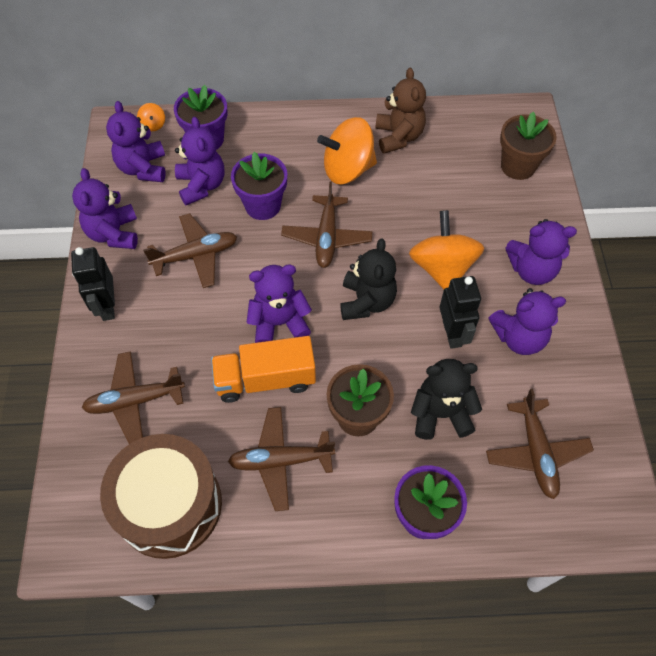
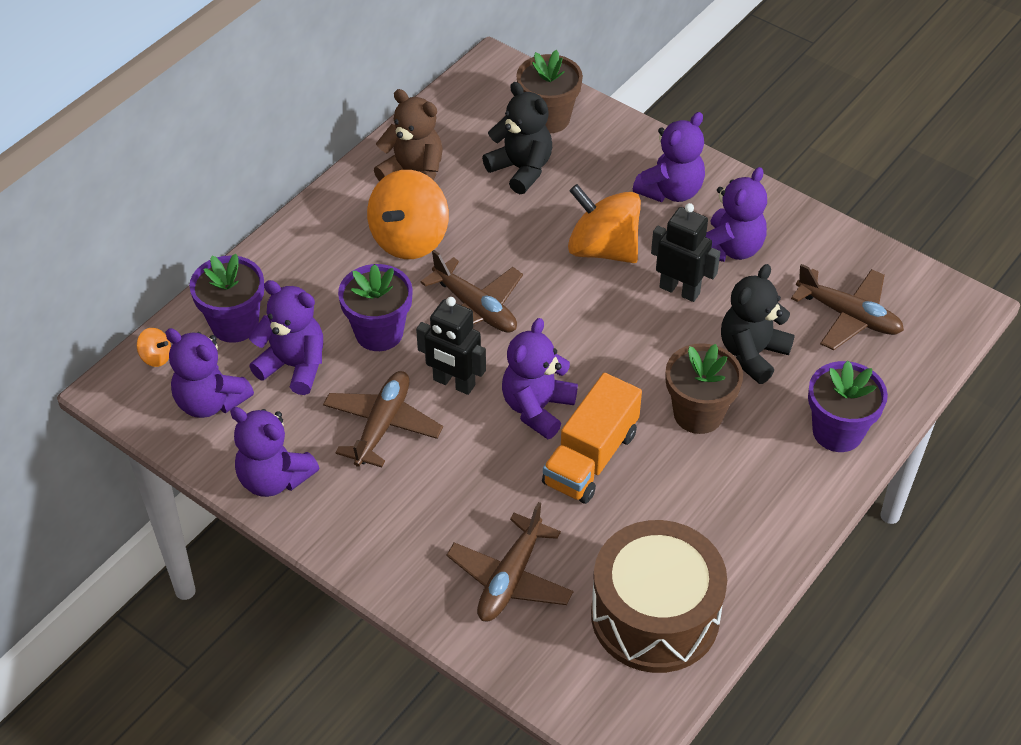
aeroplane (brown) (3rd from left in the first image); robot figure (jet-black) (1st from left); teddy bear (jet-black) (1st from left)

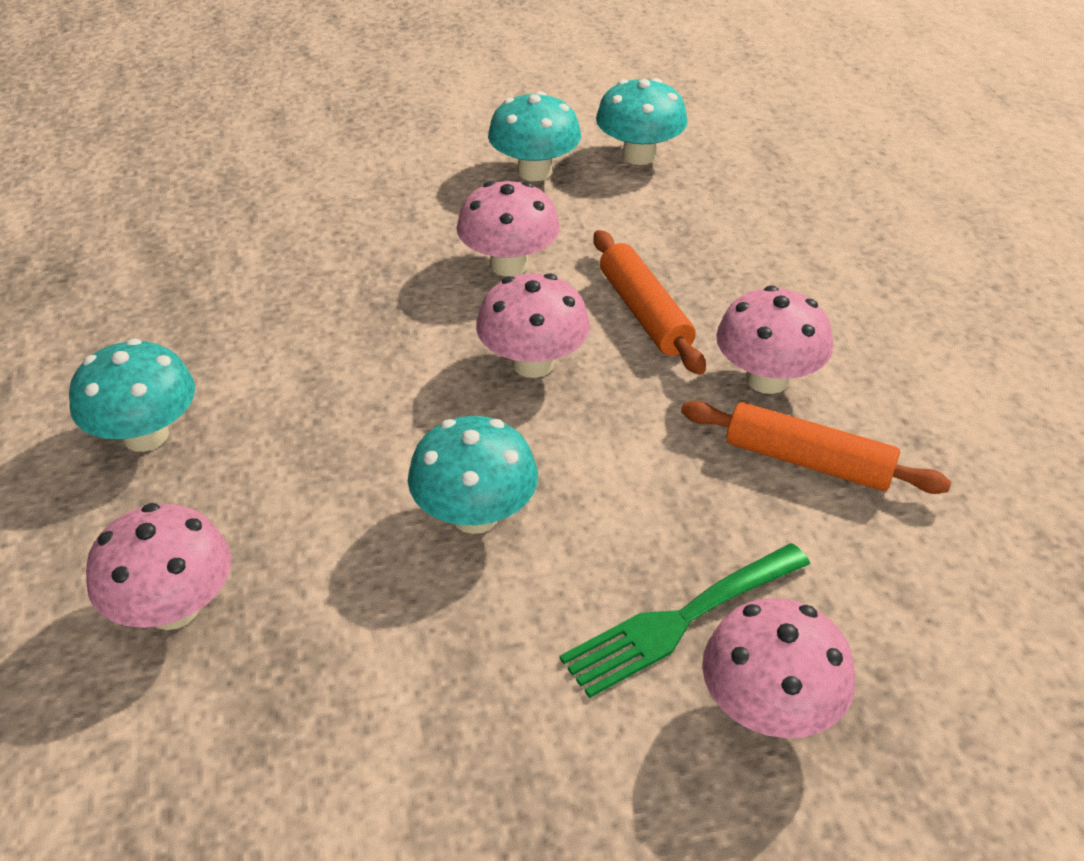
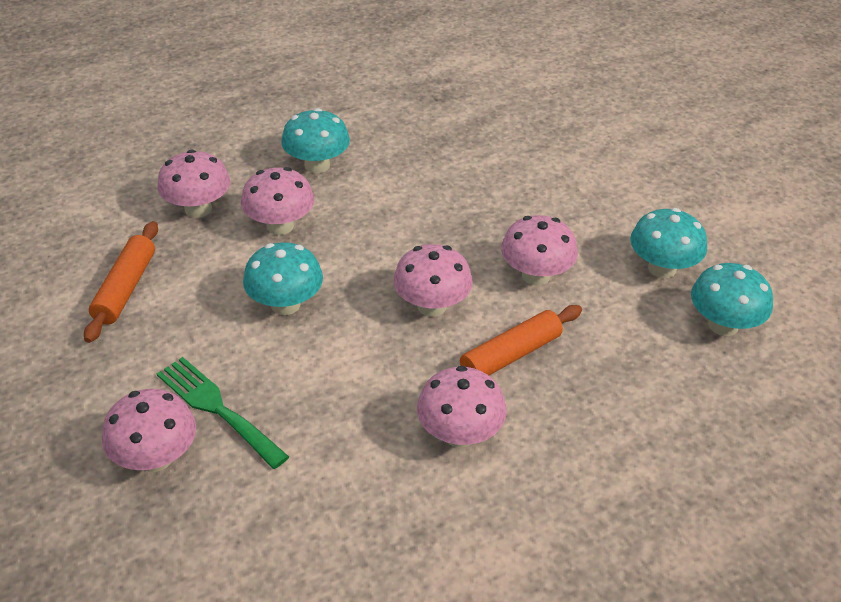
mushroom (rosy) (3rd from left); pastry roller (orange) (1st from left)

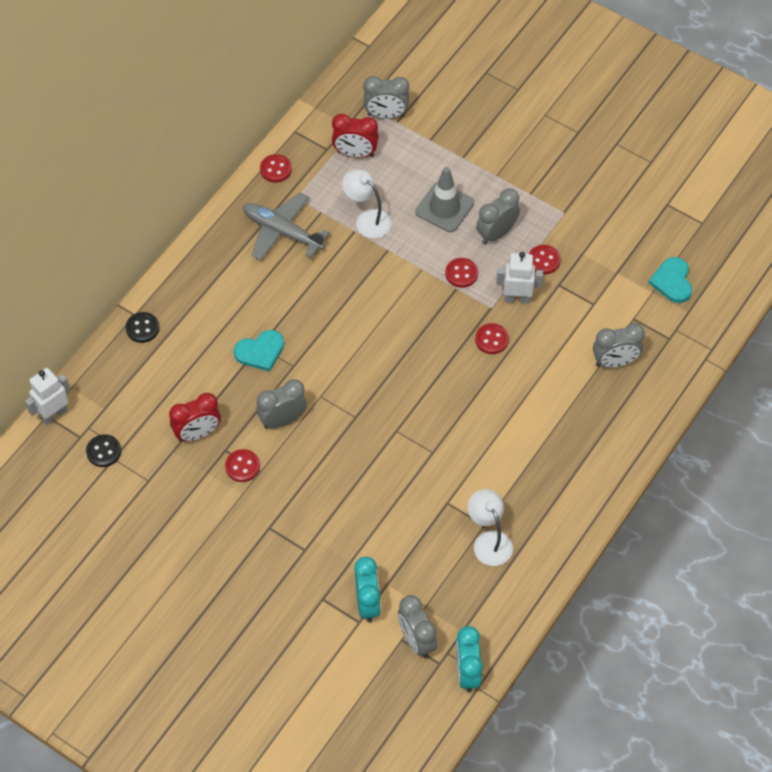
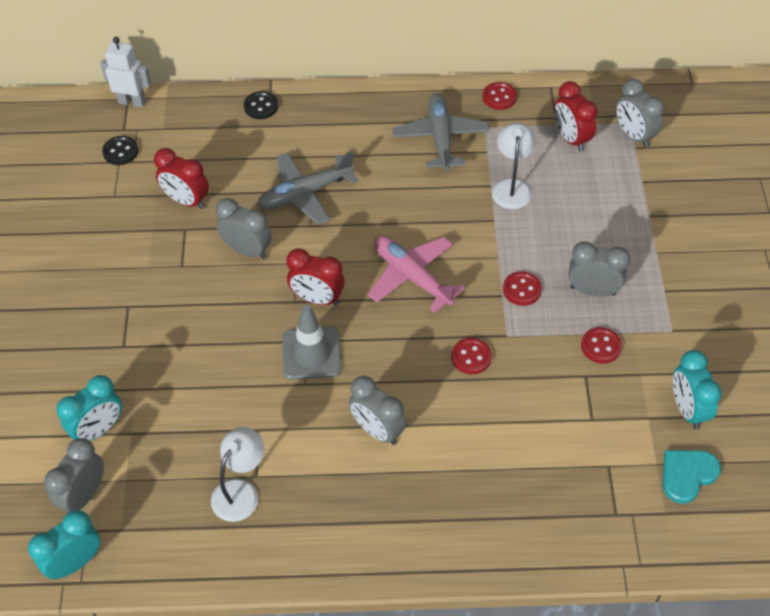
shirt button (scarlet) (1st from left in the first image); robot figure (white) (2nd from left in the first image); clock (scarlet) (2nd from left); aeroplane (rosy); clock (turquoise) (3rd from left); safety cone (ash-grey); clock (ash-grey) (3rd from left); aeroplane (ash-grey) (1st from left)

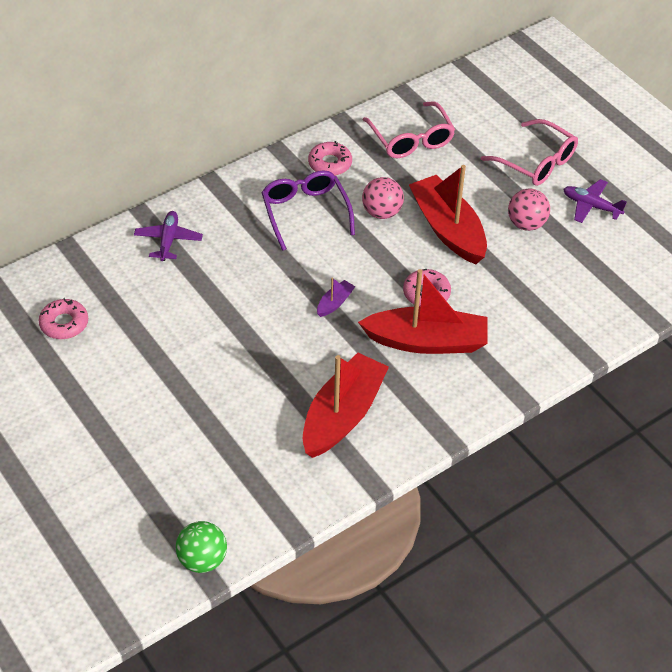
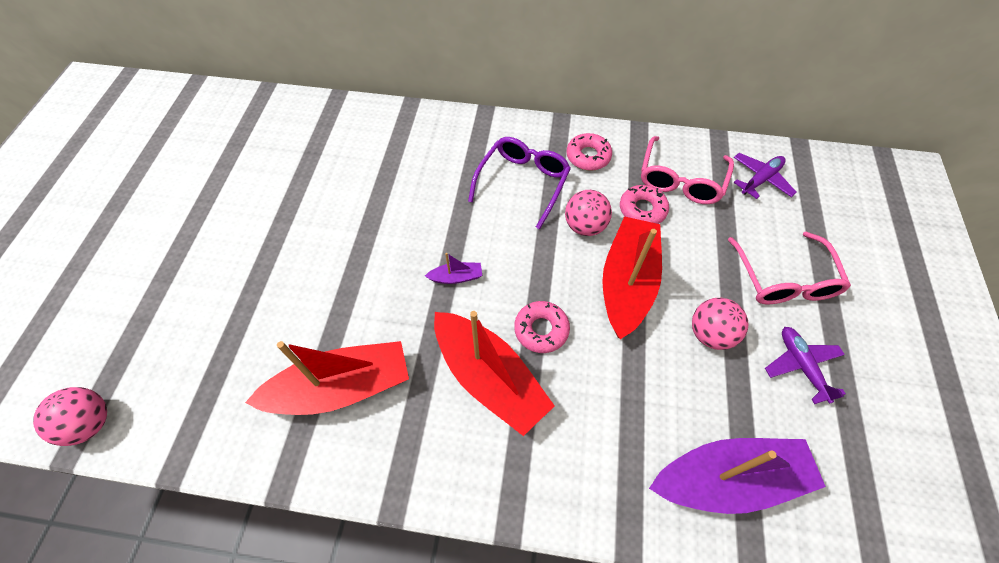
sailboat (violet) (2nd from left); doughnut (rosy) (3rd from left); aeroplane (violet) (1st from left); ball (rosy) (1st from left)

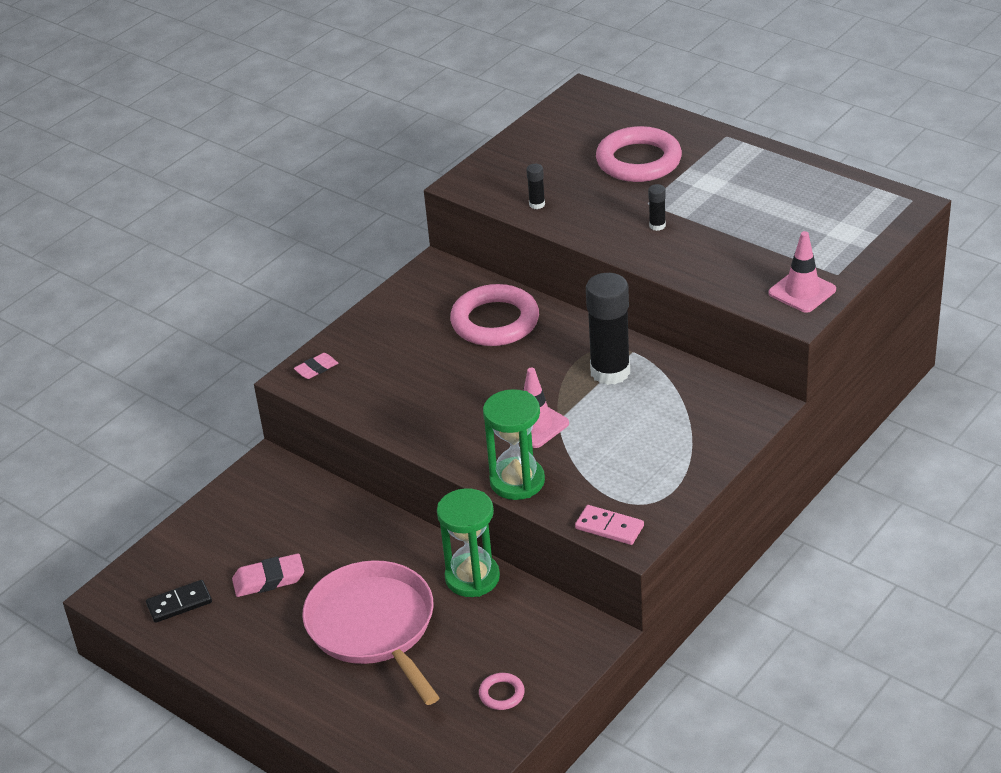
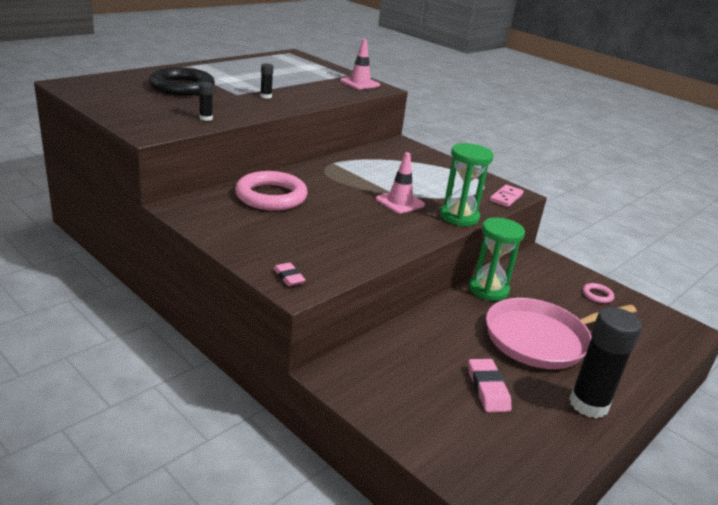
domino (jet-black); glue stick (jet-black) (3rd from left); ring (jet-black)

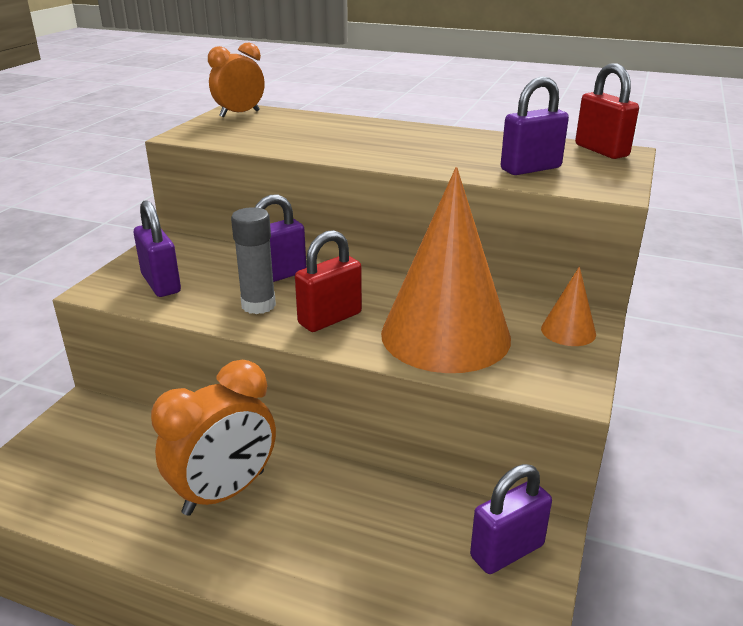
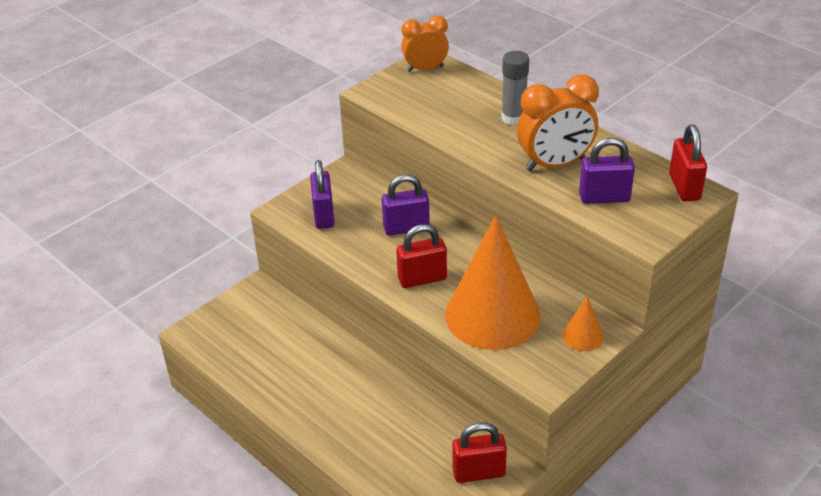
clock (orange) (2nd from left); glue stick (ash-grey); small lock (scarlet) (2nd from left)

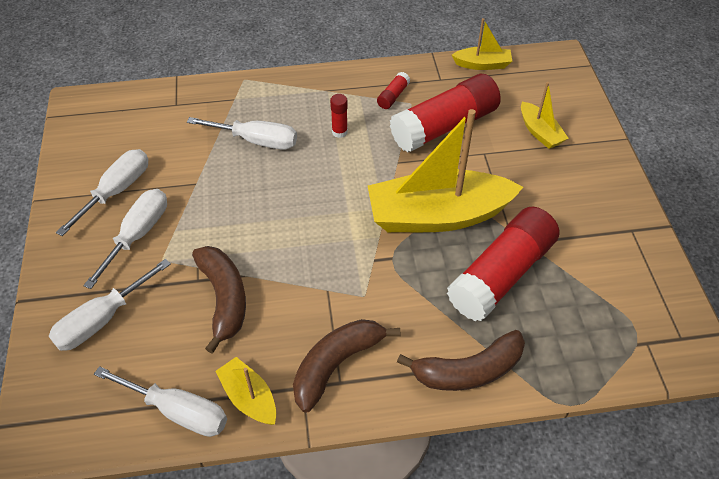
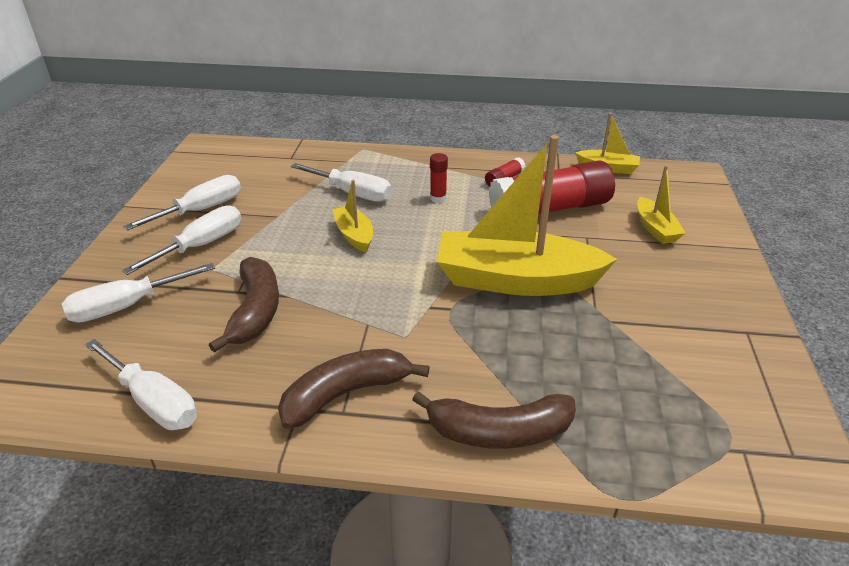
glue stick (scarlet) (4th from left in the first image); sailboat (yellow) (1st from left)

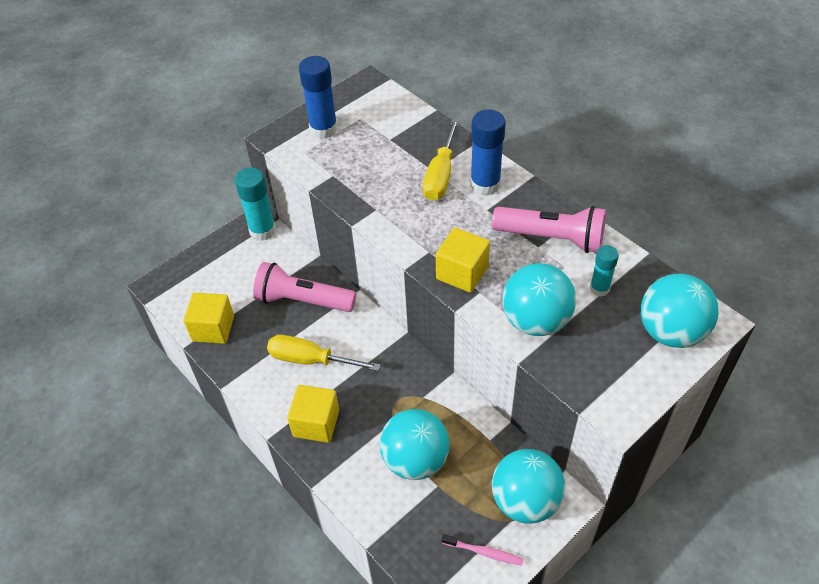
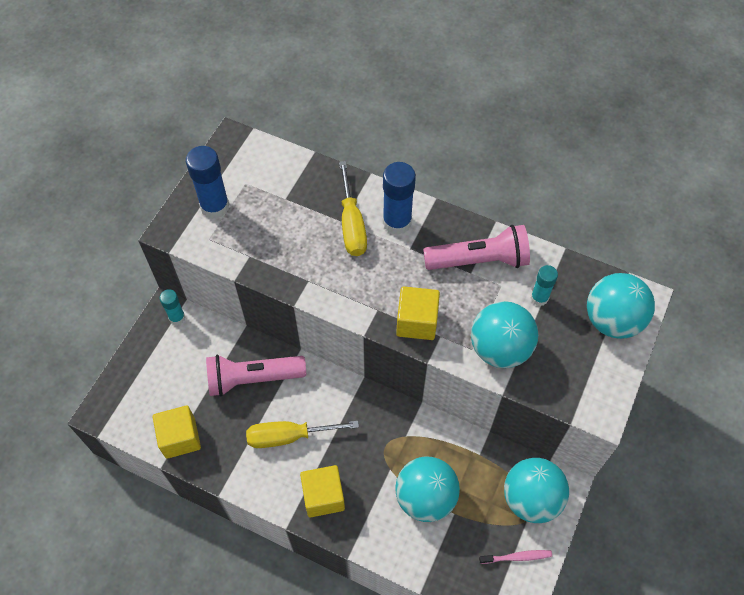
glue stick (turquoise) (1st from left)

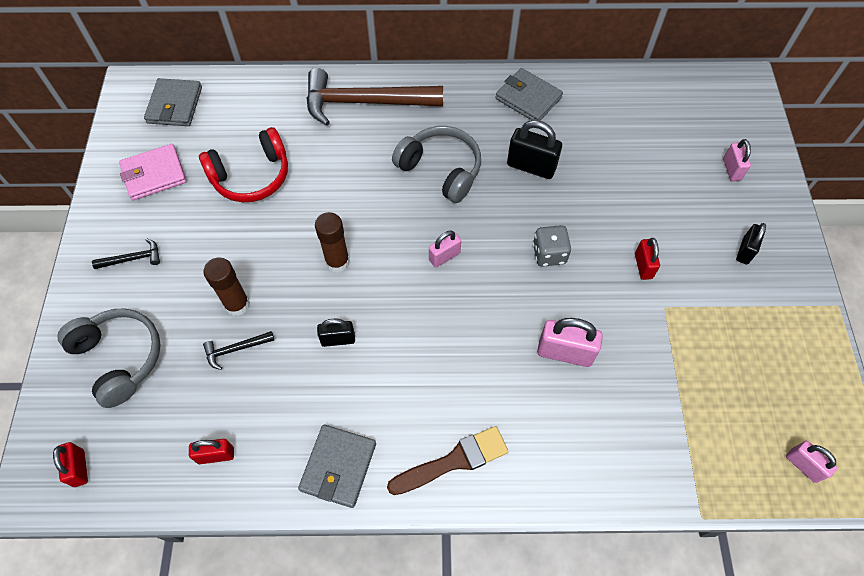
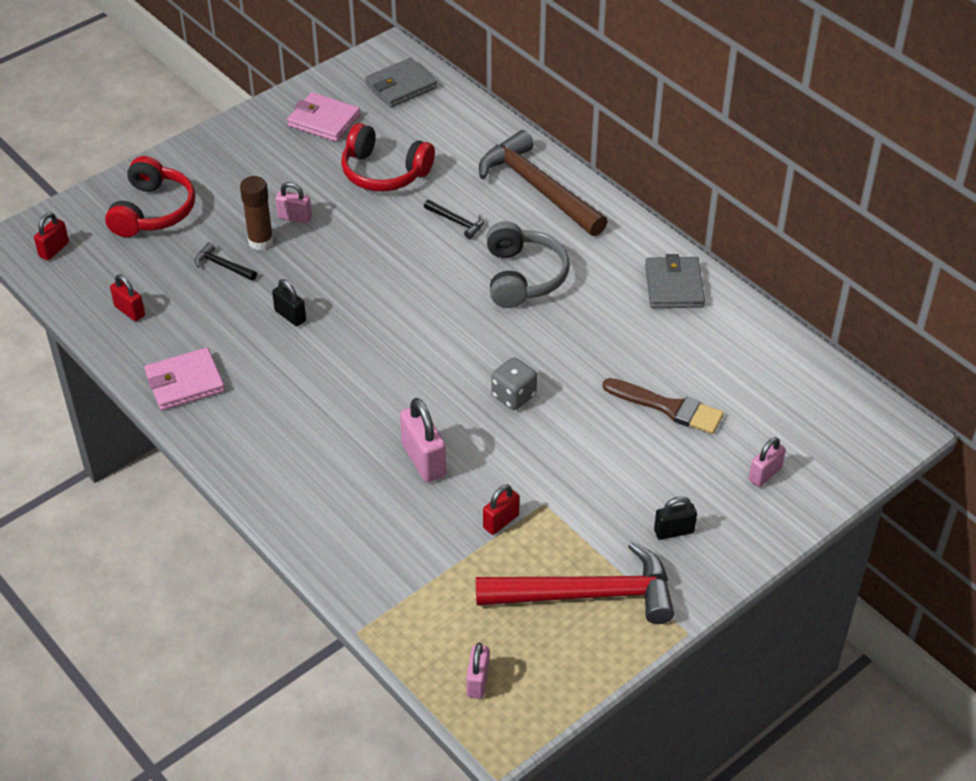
glue stick (brown) (2nd from left in the first image); small lock (jet-black) (2nd from left in the first image); claw hammer (scarlet); claw hammer (jet-black) (2nd from left); paint brush (brown); small lock (rosy) (1st from left); small lock (scarlet) (3rd from left); over-ear headphones (scarlet) (1st from left); card wallet (rosy) (1st from left)

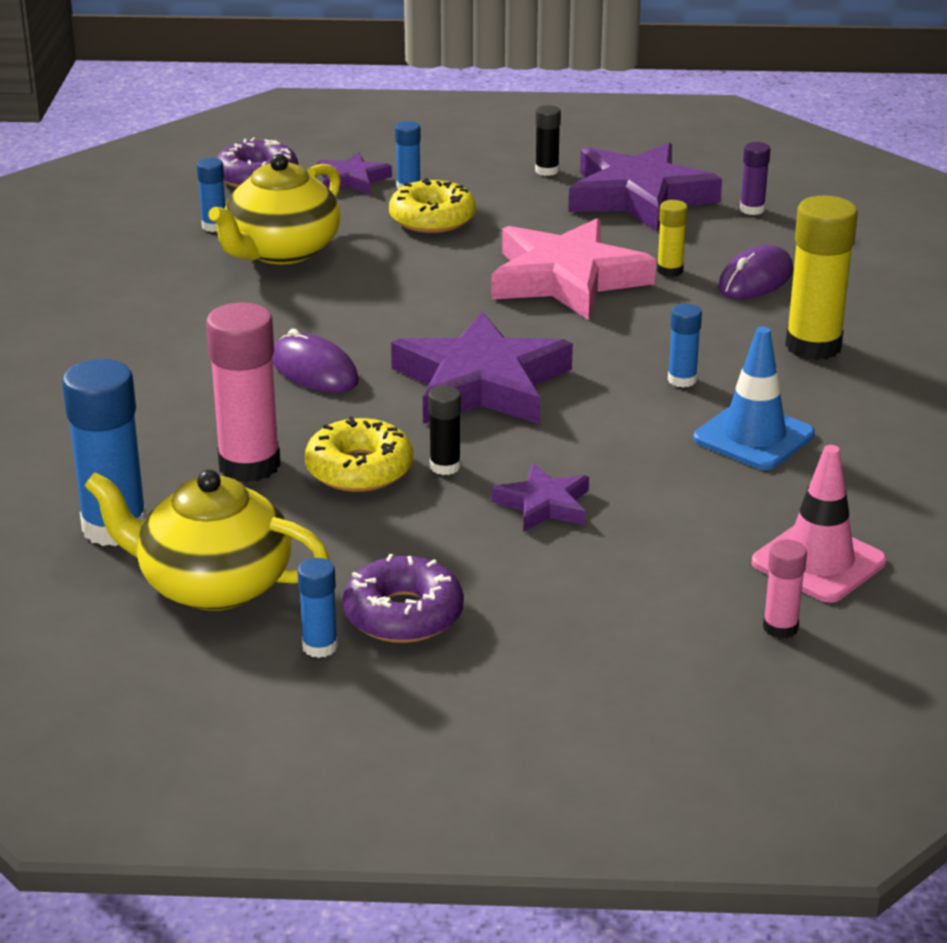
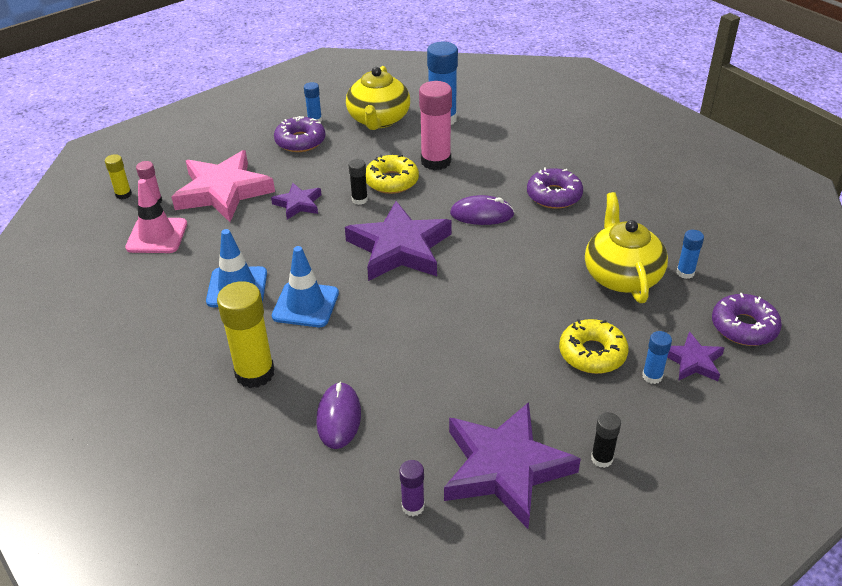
doughnut (violet) (2nd from left); star (rosy); glue stick (yellow) (1st from left); safety cone (cobalt) (2nd from left); teapot (yellow) (1st from left)

